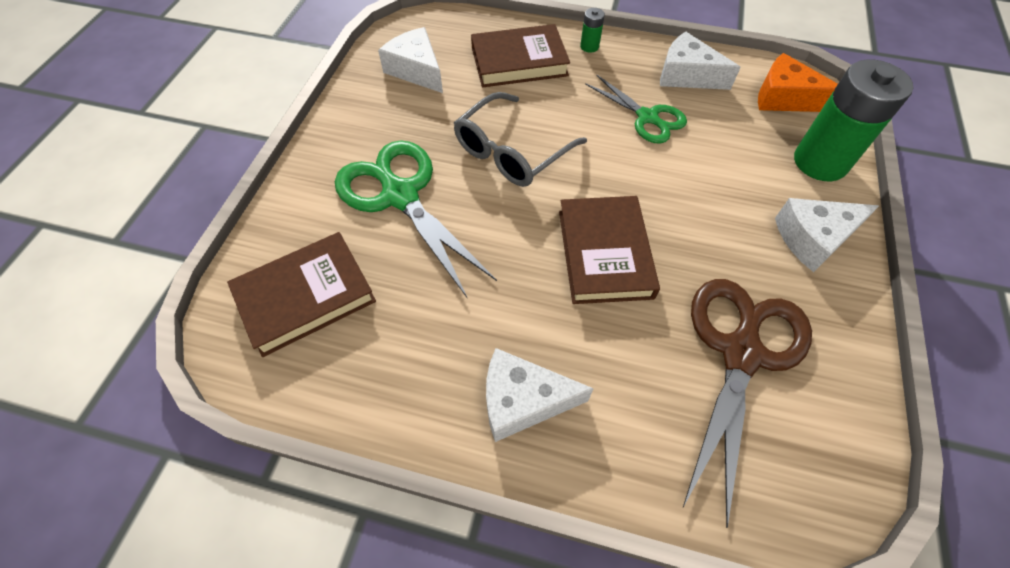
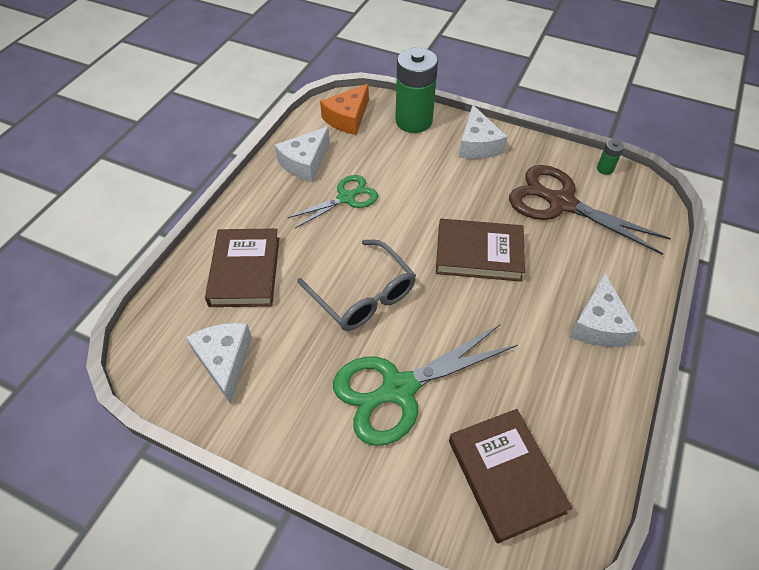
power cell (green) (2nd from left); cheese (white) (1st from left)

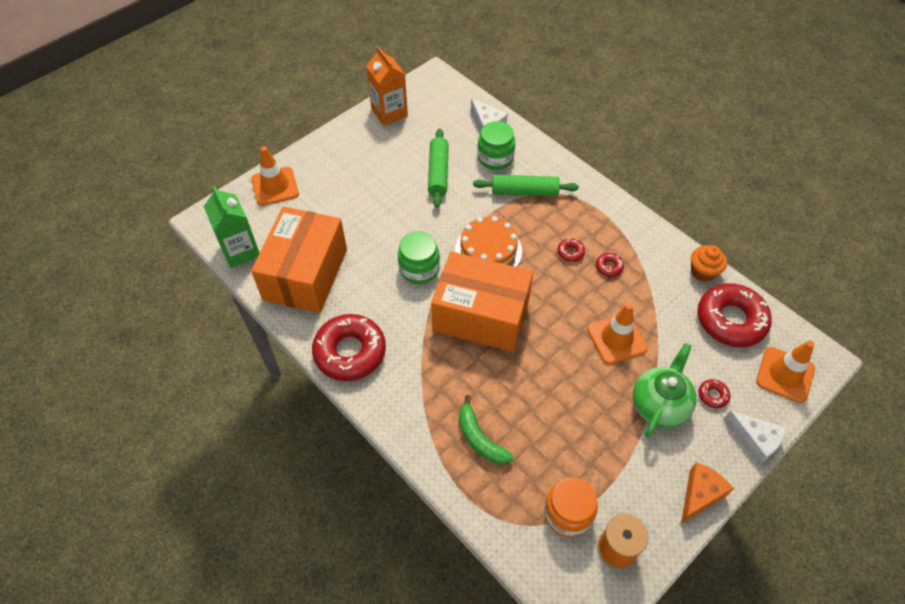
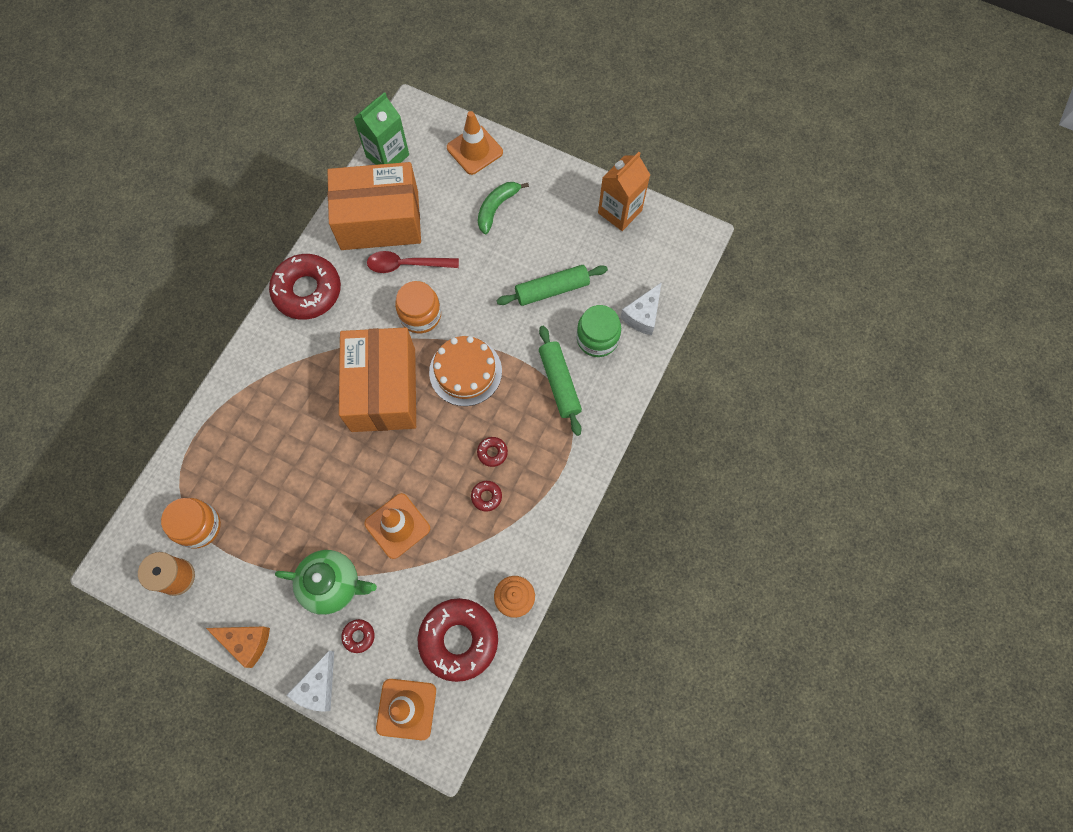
spoon (scarlet); banana fruit (green); preserve jar (orange) (2nd from left)

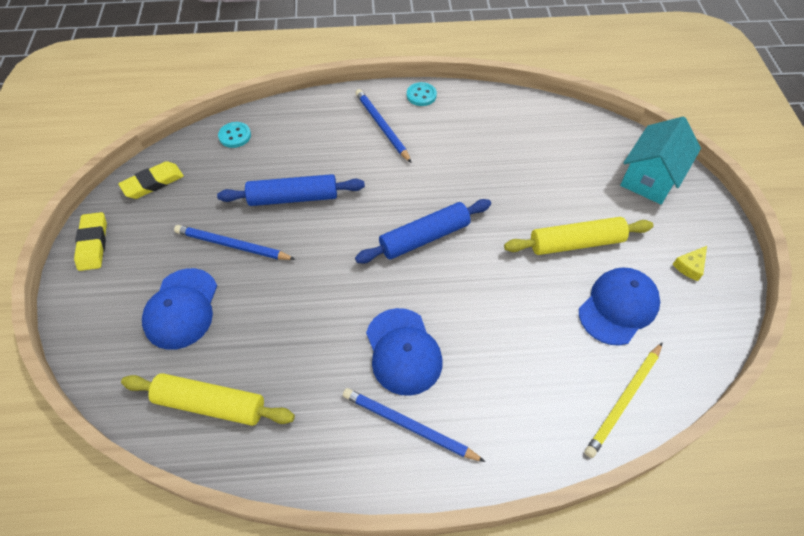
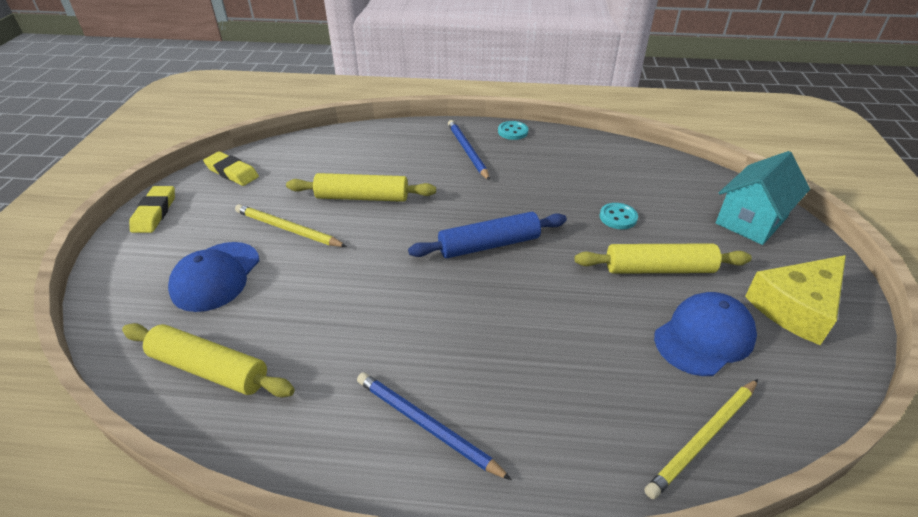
baseball cap (cobalt) (2nd from left in the first image); shirt button (turquoise) (2nd from left); wooden pencil (yellow) (1st from left); pastry roller (yellow) (2nd from left); pencil eraser (yellow) (2nd from left); cheese (yellow)

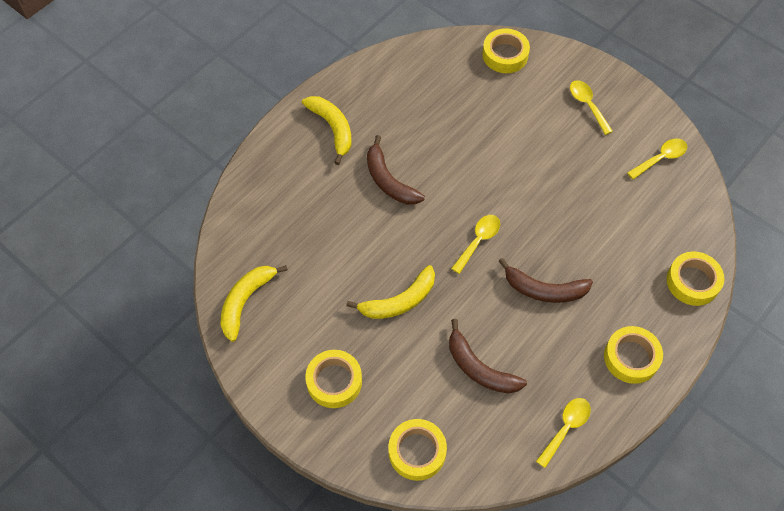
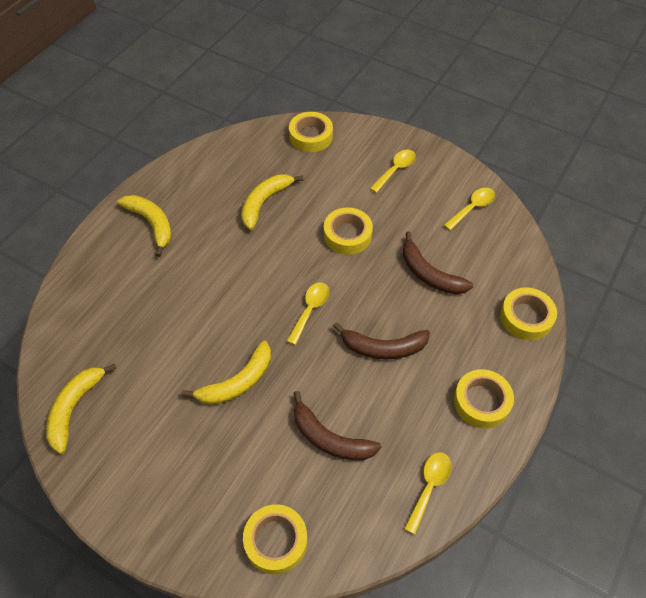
banana fruit (yellow) (4th from left); sticky tape (yellow) (3rd from left); banana fruit (brown) (3rd from left); spoon (yellow) (2nd from left)

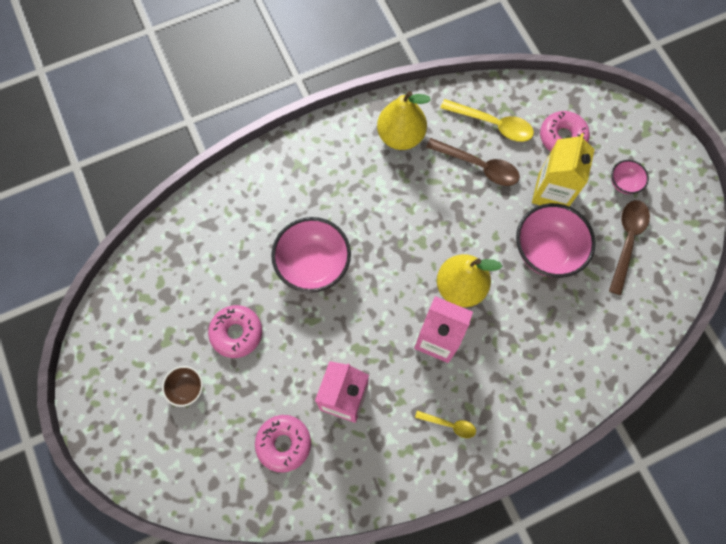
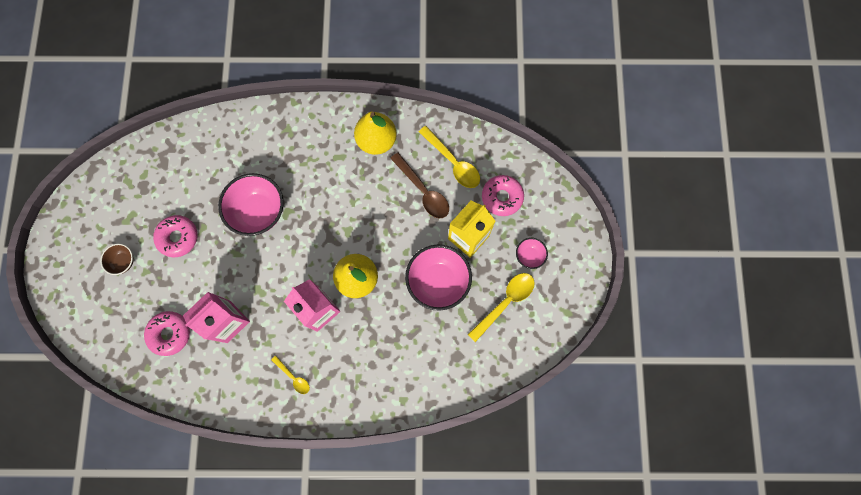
spoon (yellow) (3rd from left)

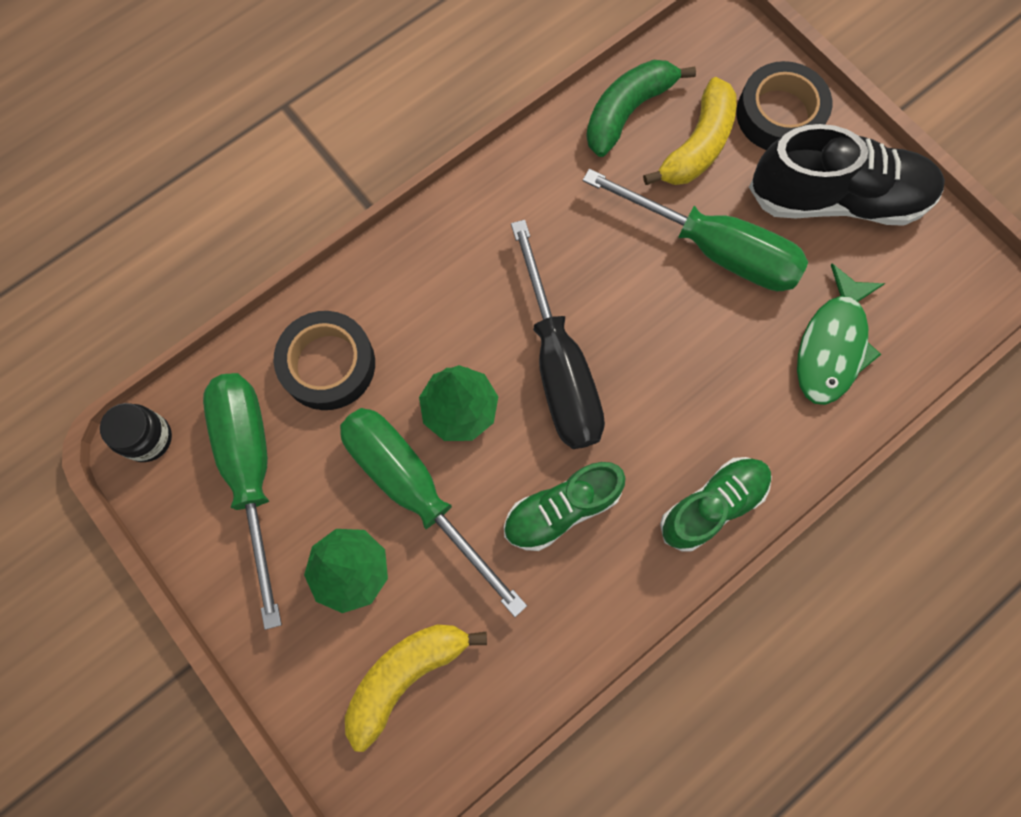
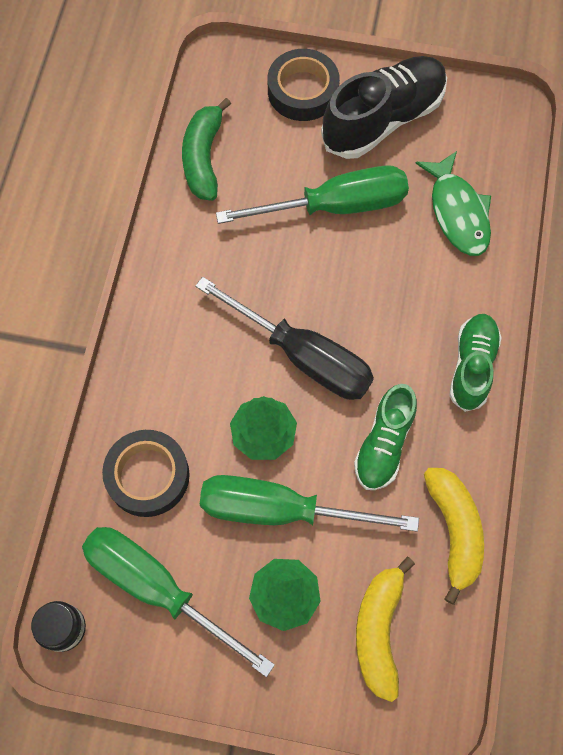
banana fruit (yellow) (2nd from left)

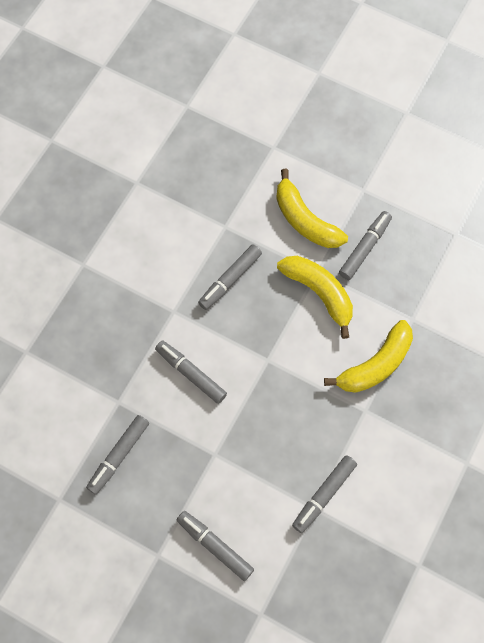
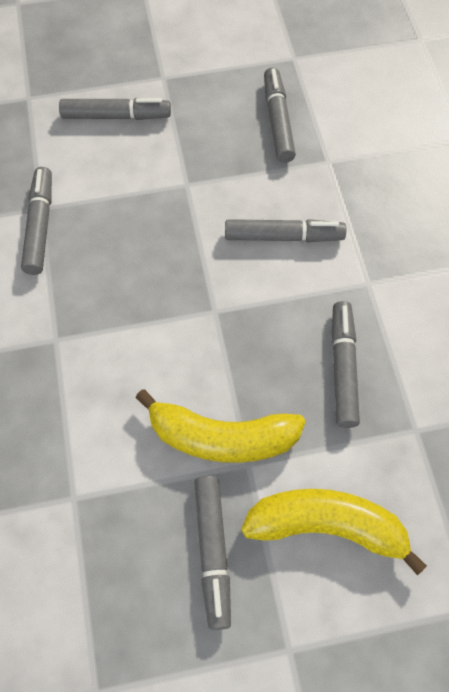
banana fruit (yellow) (3rd from left in the first image)

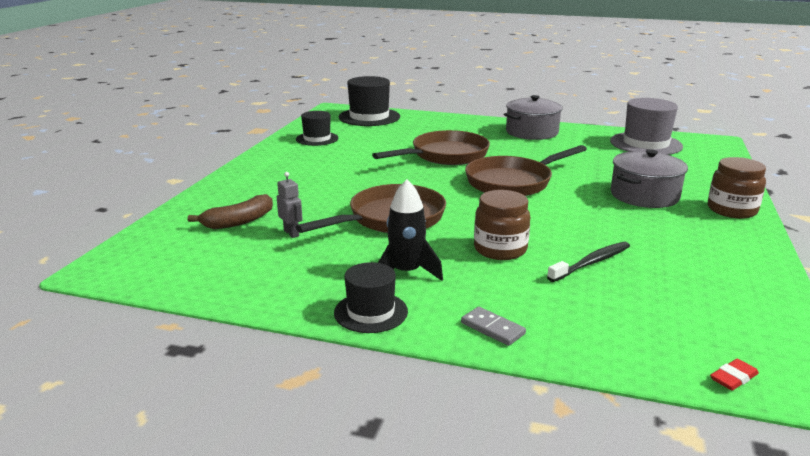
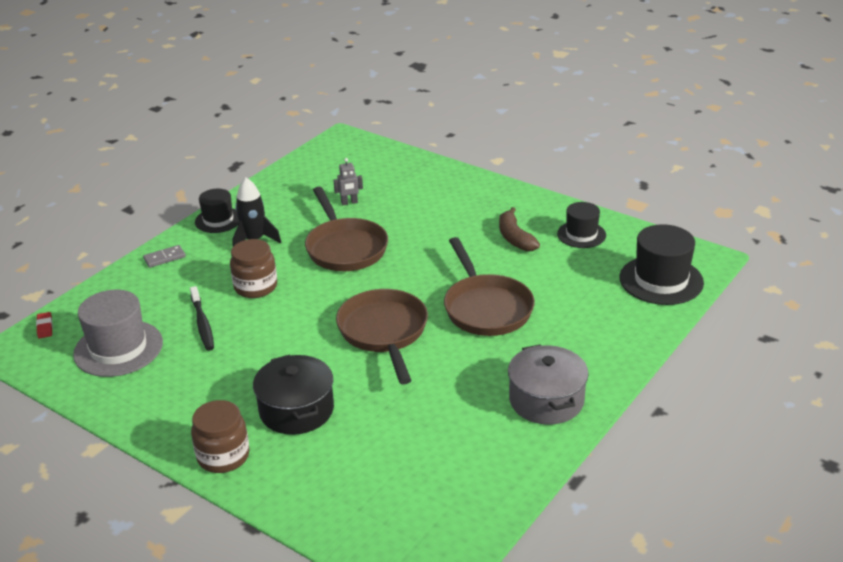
banana fruit (brown); hat (ash-grey); pot (jet-black)

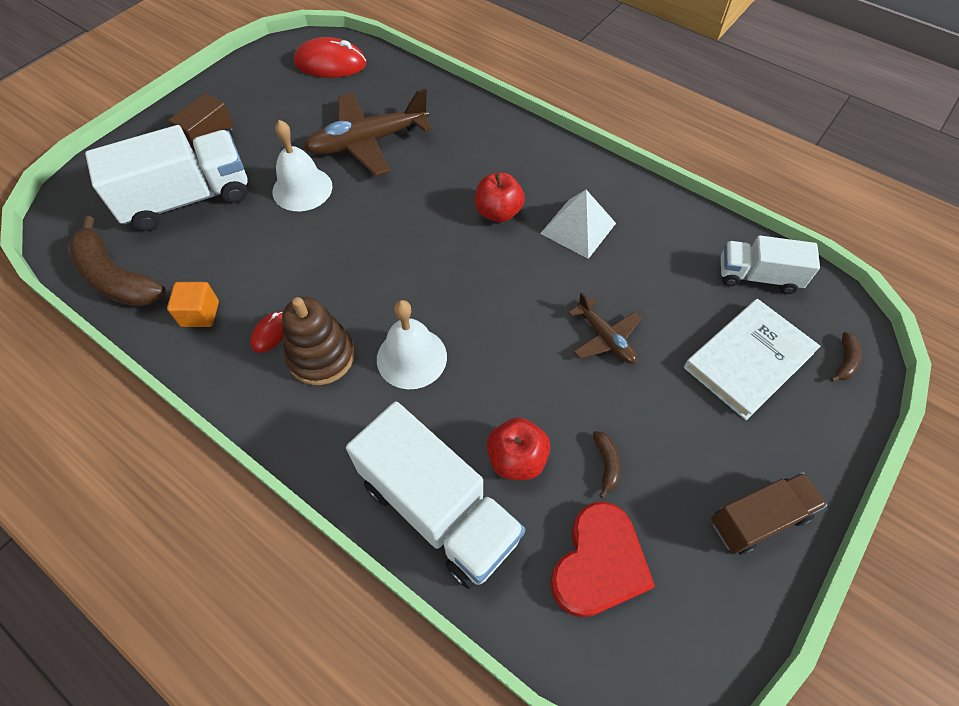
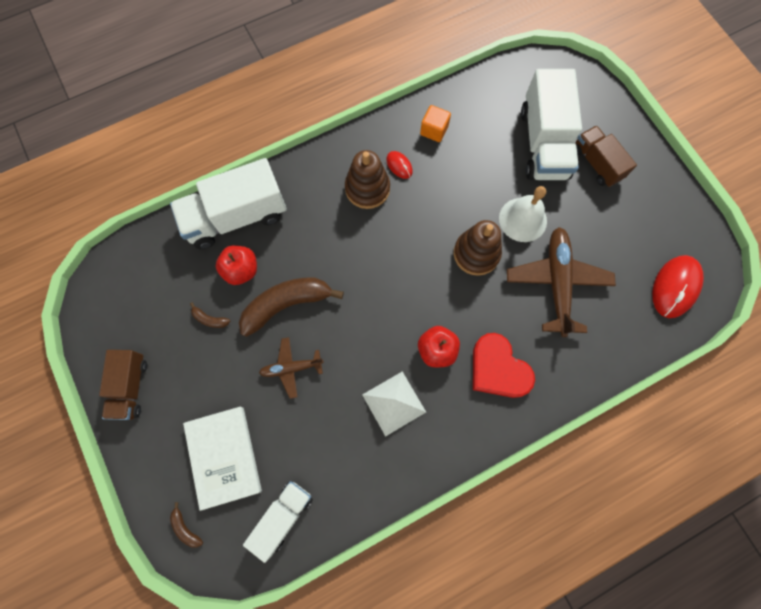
school bell (white) (2nd from left in the first image); ring stacker (brown) (2nd from left); banana fruit (brown) (3rd from left); heart (scarlet)

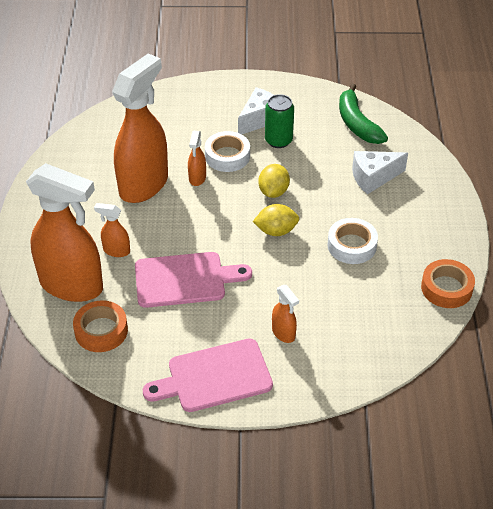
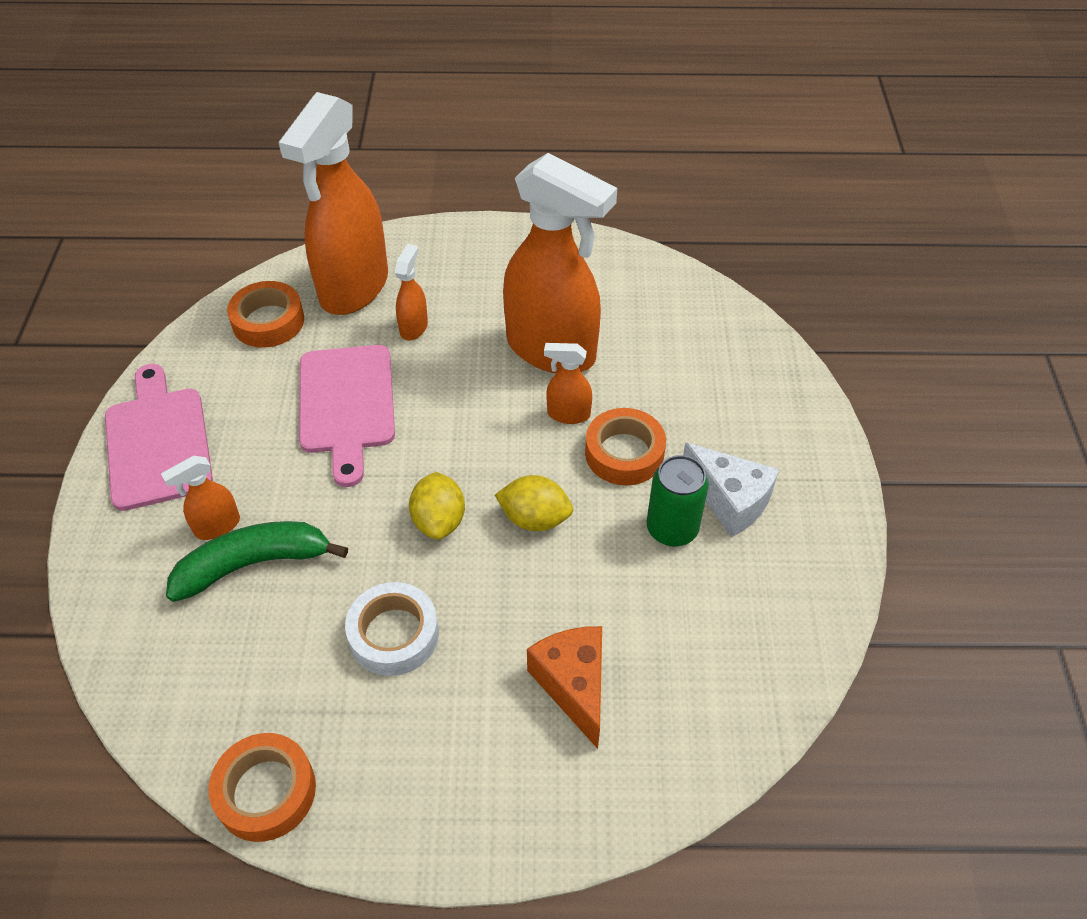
banana fruit (green); sticky tape (orange) (3rd from left); cheese (orange)

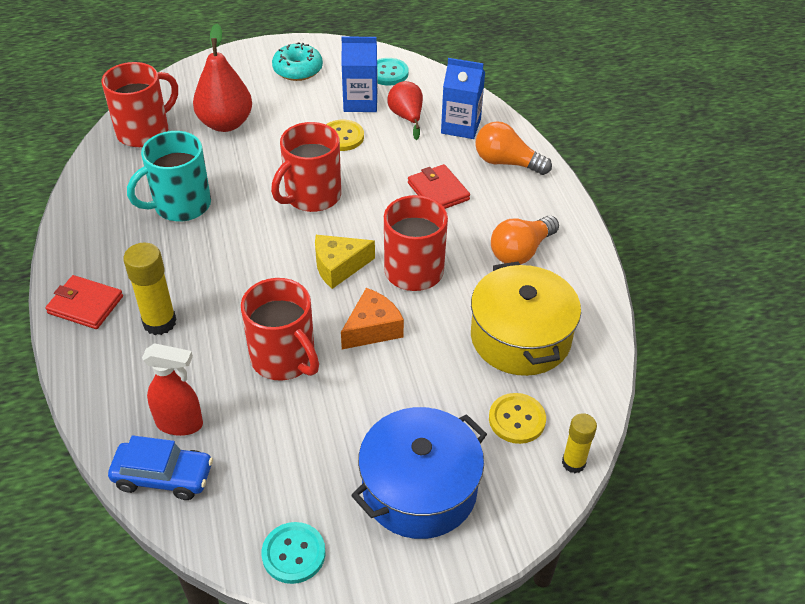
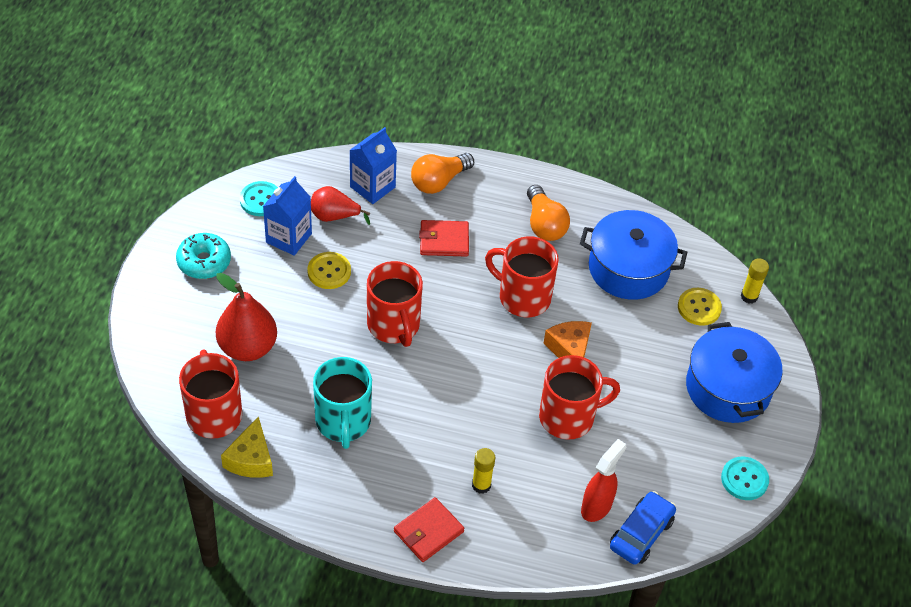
cheese (yellow); pot (cobalt) (1st from left); glue stick (yellow) (1st from left)

